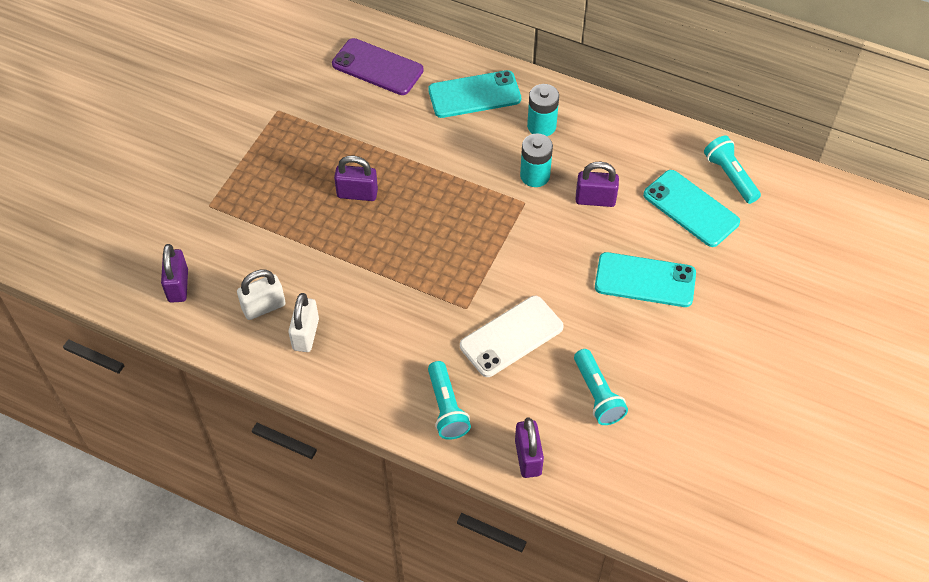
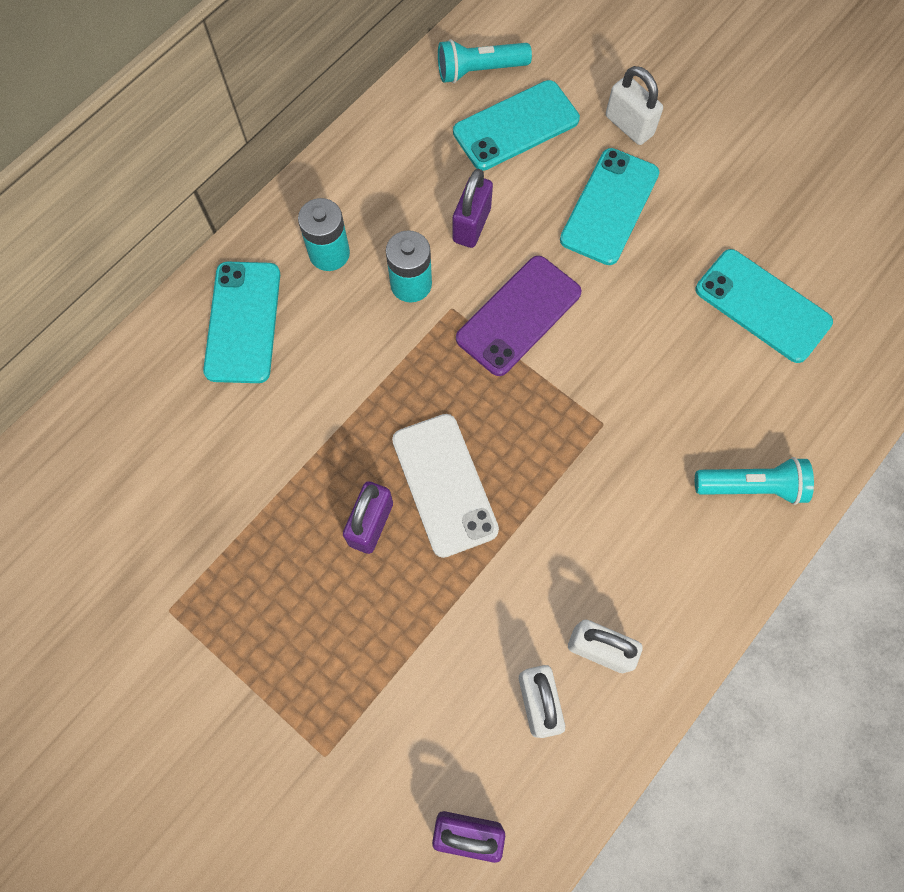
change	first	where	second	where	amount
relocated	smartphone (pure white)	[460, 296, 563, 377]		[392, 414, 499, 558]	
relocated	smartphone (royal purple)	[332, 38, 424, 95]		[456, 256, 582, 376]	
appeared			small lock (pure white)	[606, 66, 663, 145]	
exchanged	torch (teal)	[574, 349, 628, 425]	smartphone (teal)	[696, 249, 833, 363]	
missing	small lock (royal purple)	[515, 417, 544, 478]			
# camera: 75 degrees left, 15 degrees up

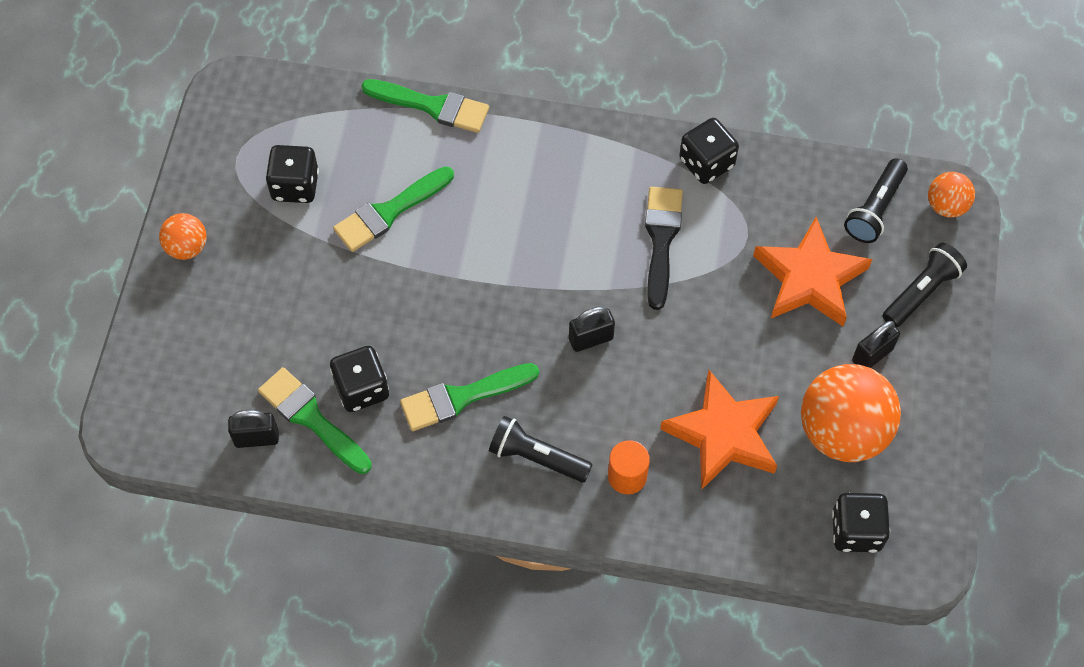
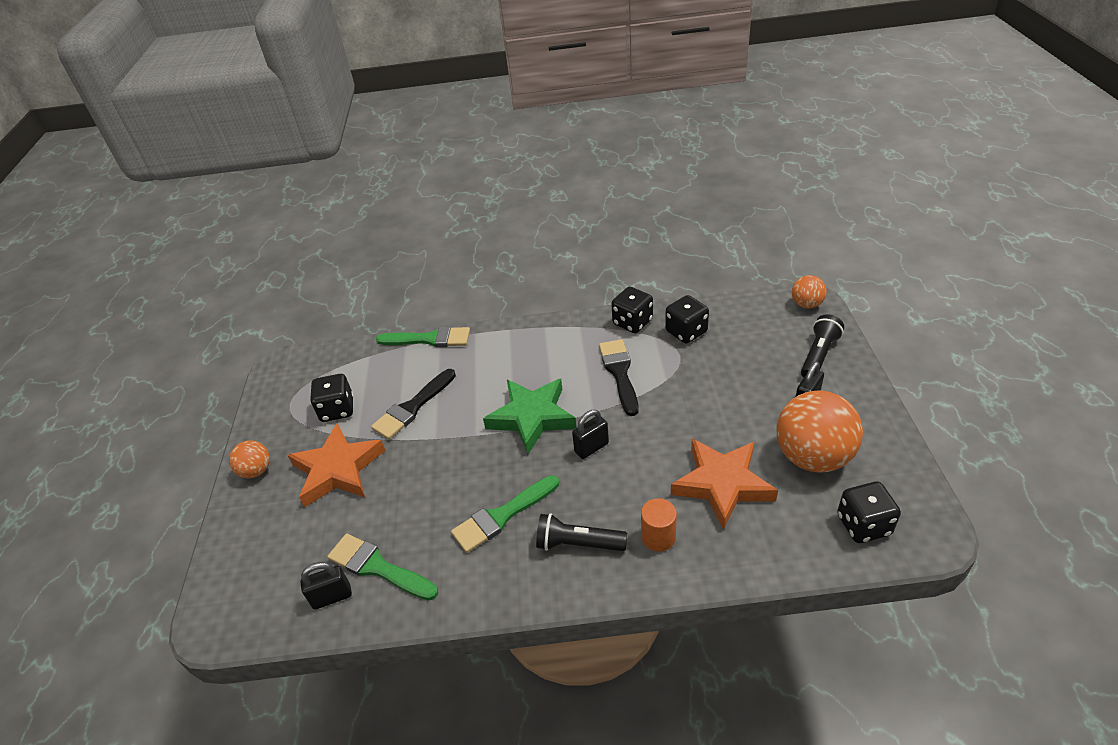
change	first	where	second	where	amount
relocated	star shape (orange-coloured)	[753, 217, 872, 327]		[287, 423, 385, 507]	
colour	brush (green)	[333, 166, 454, 252]	brush (black)	[371, 369, 456, 440]	
appeared			star shape (green)	[483, 379, 577, 455]	
relocated	dice (black)	[330, 346, 389, 412]		[665, 295, 709, 344]	
missing	torch (black)	[844, 158, 908, 243]			
# camera: 10 degrees left, 20 degrees down

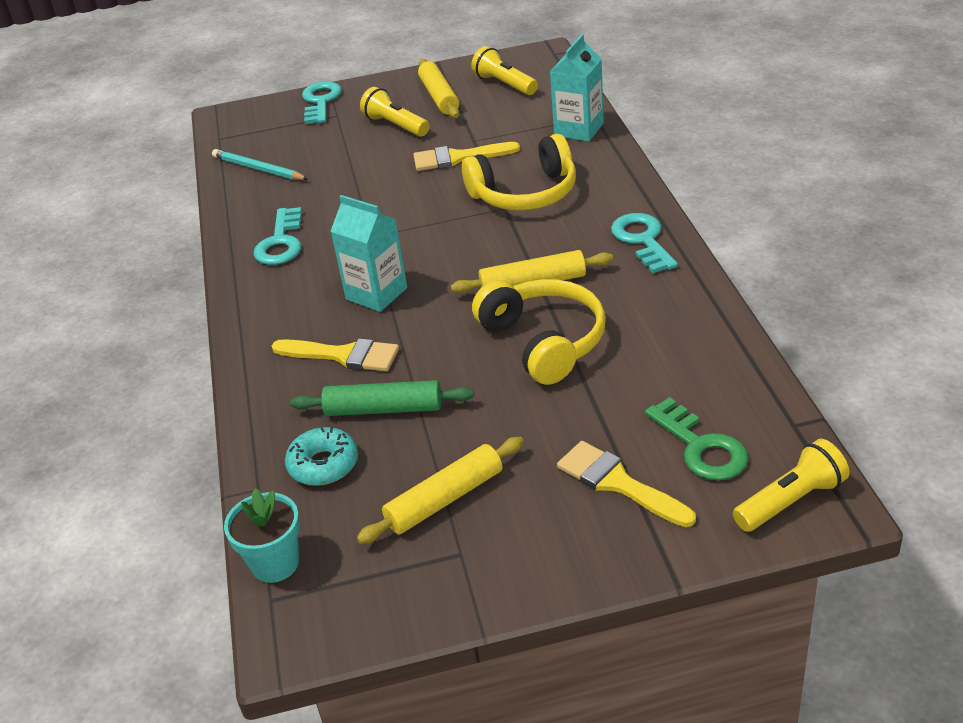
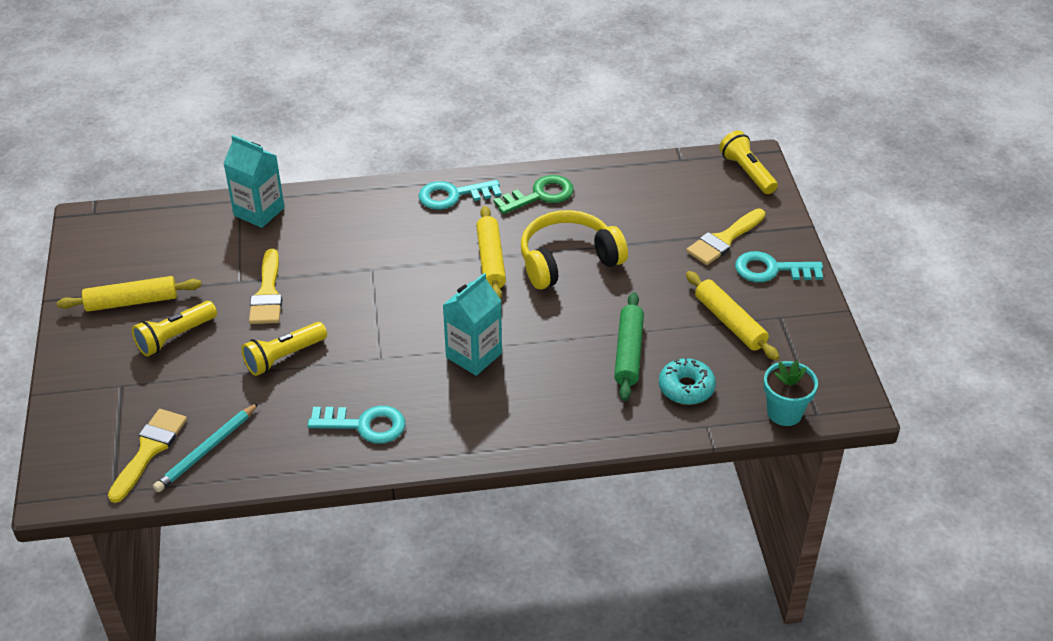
change	first	where	second	where	amount
relocated	brush (golden)	[272, 338, 399, 371]		[108, 409, 187, 503]	
relocated	torch (golden)	[471, 46, 538, 95]		[241, 322, 327, 376]	
relocated	latchkey (green)	[645, 397, 749, 481]		[494, 175, 574, 214]	
relocated	latchkey (teal)	[302, 81, 342, 124]		[735, 251, 823, 282]	
missing	headset (golden)	[462, 134, 576, 210]			
# camera: 90 degrees left, 5 degrees up

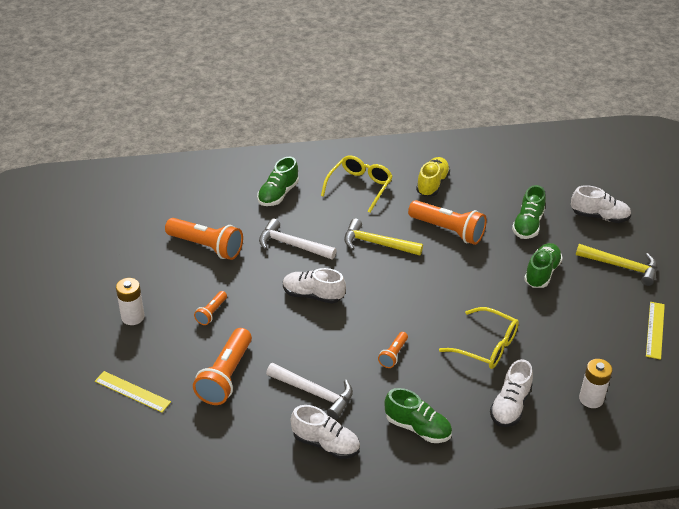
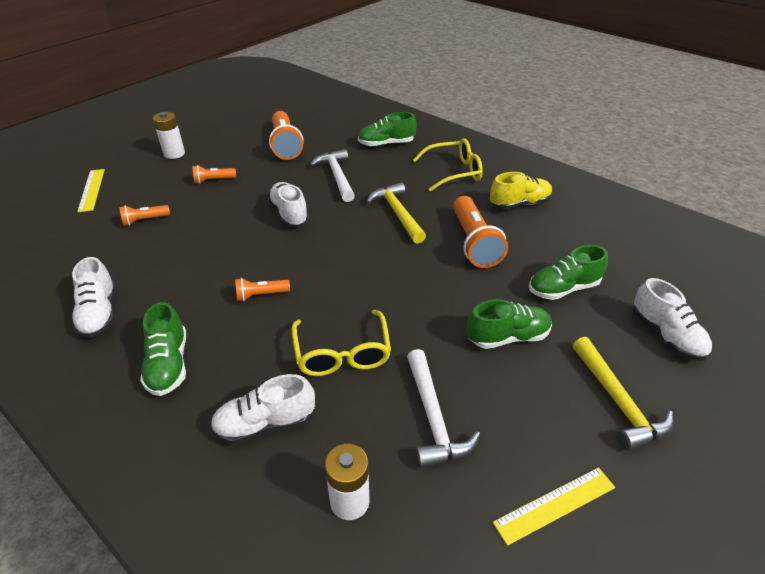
change	first	where	second	where	amount
size	torch (orange-coloured)	[193, 328, 252, 405]		[119, 205, 170, 226]	x0.51
relocated	hammer (pure white)	[266, 363, 353, 420]		[407, 349, 480, 469]	
# camera: 50 degrees right, 0 degrees up

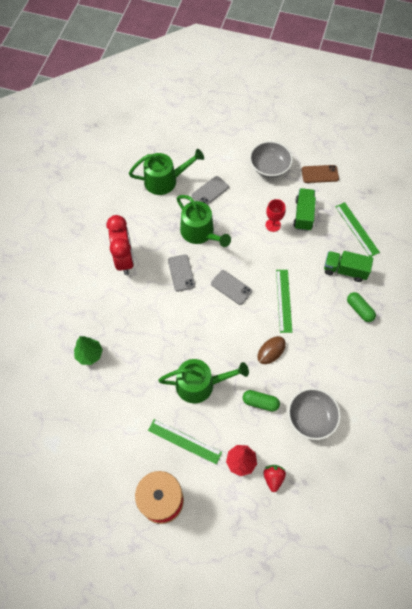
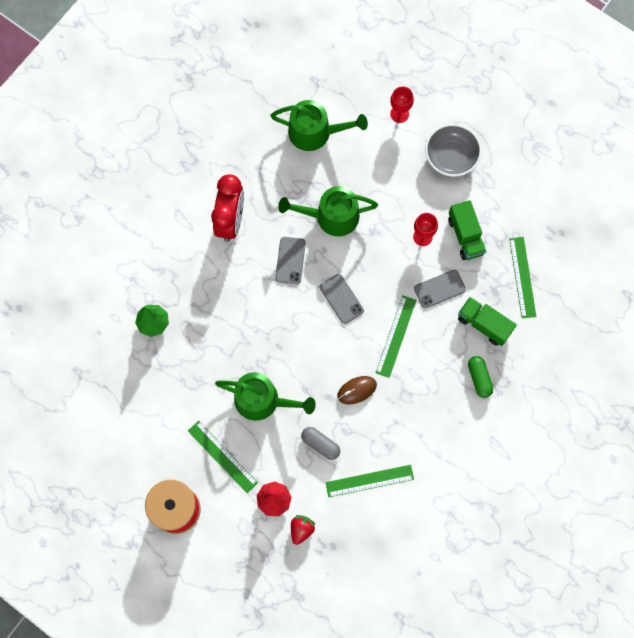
change	first	where	second	where	amount
spun	watering pot (green)	[177, 195, 231, 247]		[278, 186, 378, 236]	105 degrees clockwise
colour	pill (green)	[243, 390, 280, 411]	pill (gray)	[301, 427, 340, 460]	
exchanged	serving bowl (gray)	[288, 388, 341, 440]	ruler (green)	[325, 465, 414, 497]	
appeared			wine glass (scarlet)	[390, 86, 414, 123]	
relocated	smartphone (gray)	[192, 176, 229, 205]		[414, 270, 466, 309]	
spun	lorry (green)	[293, 188, 316, 231]		[448, 200, 486, 260]	135 degrees clockwise
missing	smartphone (dark brown)	[302, 165, 339, 183]			
# camera: 20 degrees right, 10 degrees up

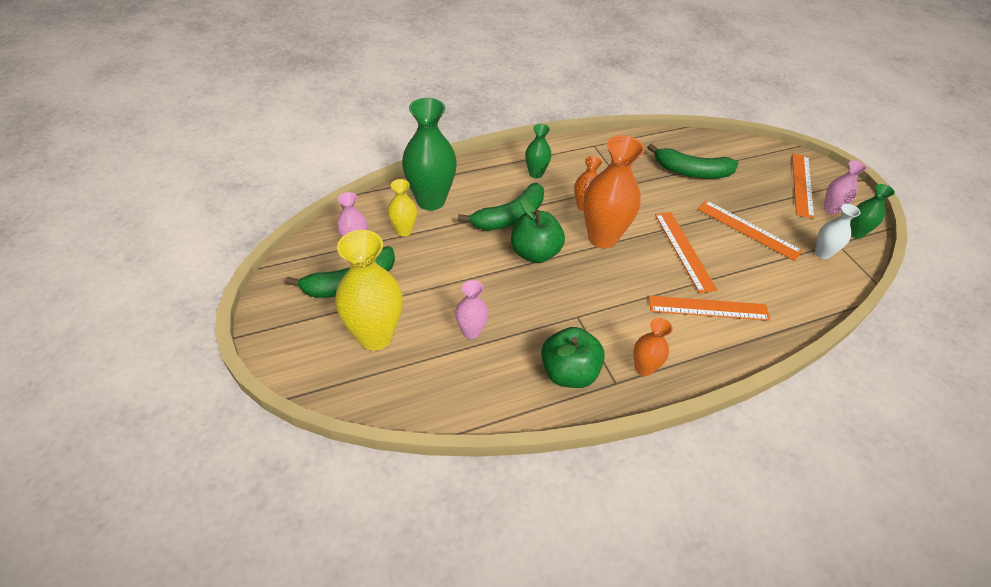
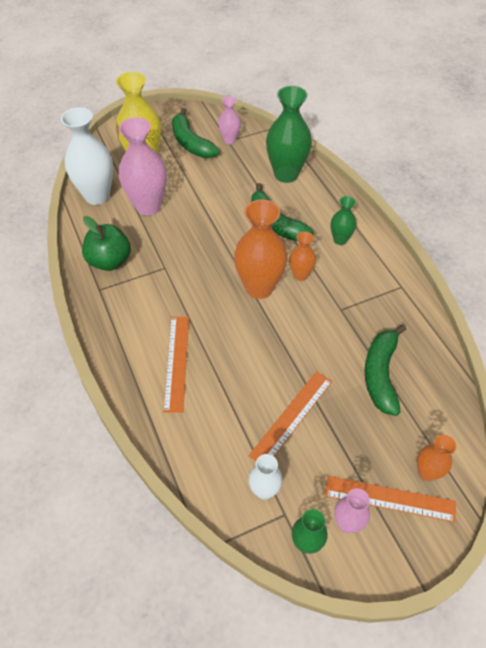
change	first	where	second	where	amount
appeared			vase (pure white)	[61, 107, 113, 205]	
size	vase (rose-pink)	[455, 280, 488, 339]		[119, 117, 167, 215]	x1.90
relocated	vase (orange-coloured)	[633, 318, 673, 376]		[417, 435, 456, 481]	
missing	vase (golden)	[388, 179, 417, 237]			
missing	apple (green)	[511, 198, 565, 263]			
missing	ruler (orange-coloured)	[655, 212, 717, 293]			
# camera: 90 degrees right, 5 degrees up

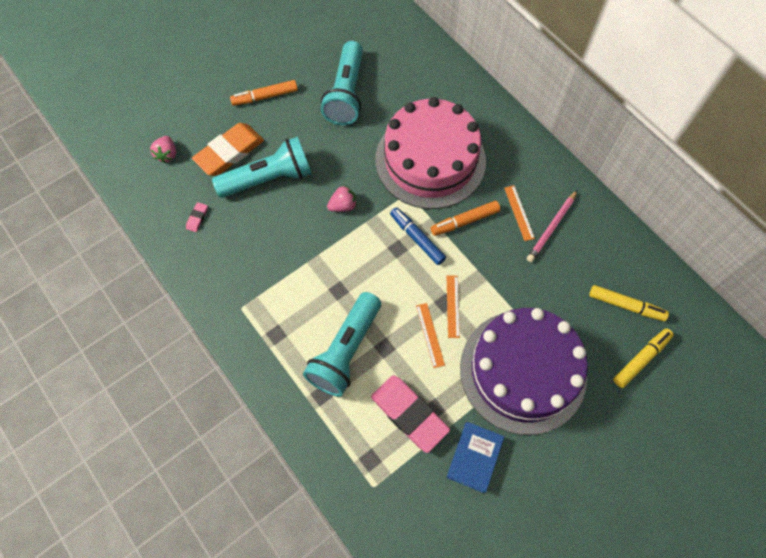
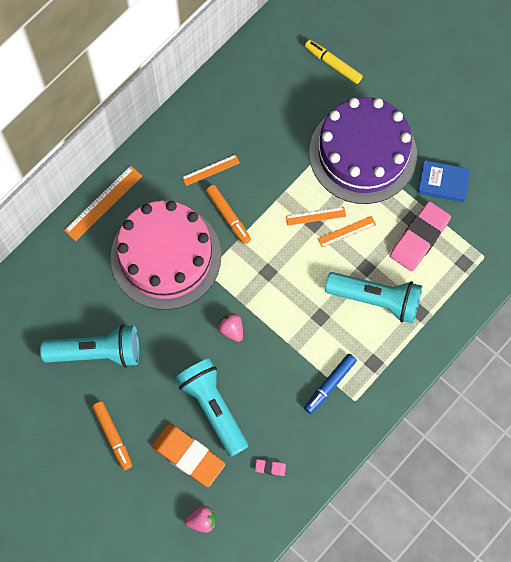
change	first	where	second	where	amount
appeared			ruler (orange-coloured)	[64, 166, 142, 241]	
relocated	felt pen (cobalt)	[390, 207, 446, 265]		[304, 354, 357, 414]	
missing	wooden pencil (rose-pink)	[527, 190, 577, 262]			
missing	felt pen (golden)	[589, 285, 669, 321]			
# camera: 100 degrees left, 5 degrees up

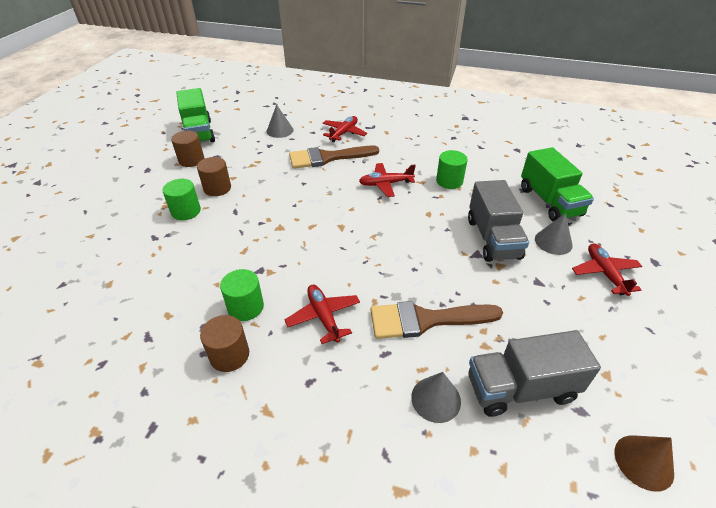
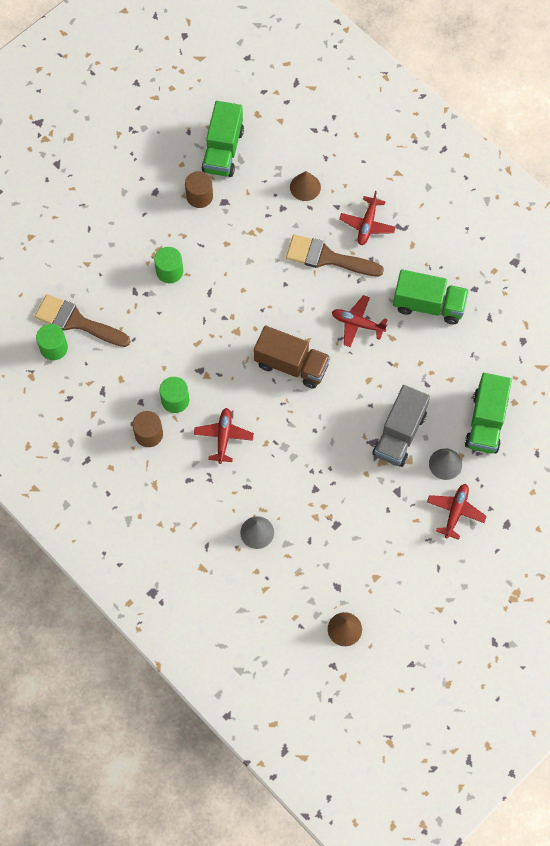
change	first	where	second	where	amount
relocated	brush (dark brown)	[371, 301, 503, 339]		[35, 294, 131, 347]	
relocated	cylinder (green)	[436, 150, 468, 189]		[36, 324, 68, 360]	
appeared			lorry (dark brown)	[254, 326, 330, 389]	
colour	cone (gray)	[266, 104, 294, 138]	cone (dark brown)	[290, 171, 321, 201]	
spun	toy plane (scarlet)	[323, 116, 367, 142]		[339, 191, 396, 245]	135 degrees clockwise
appeared			lorry (green)	[393, 269, 469, 324]	
missing	cylinder (dark brown)	[197, 157, 231, 196]			
missing	lorry (gray)	[468, 330, 601, 417]			
# camera: 30 degrees right, 25 degrees up

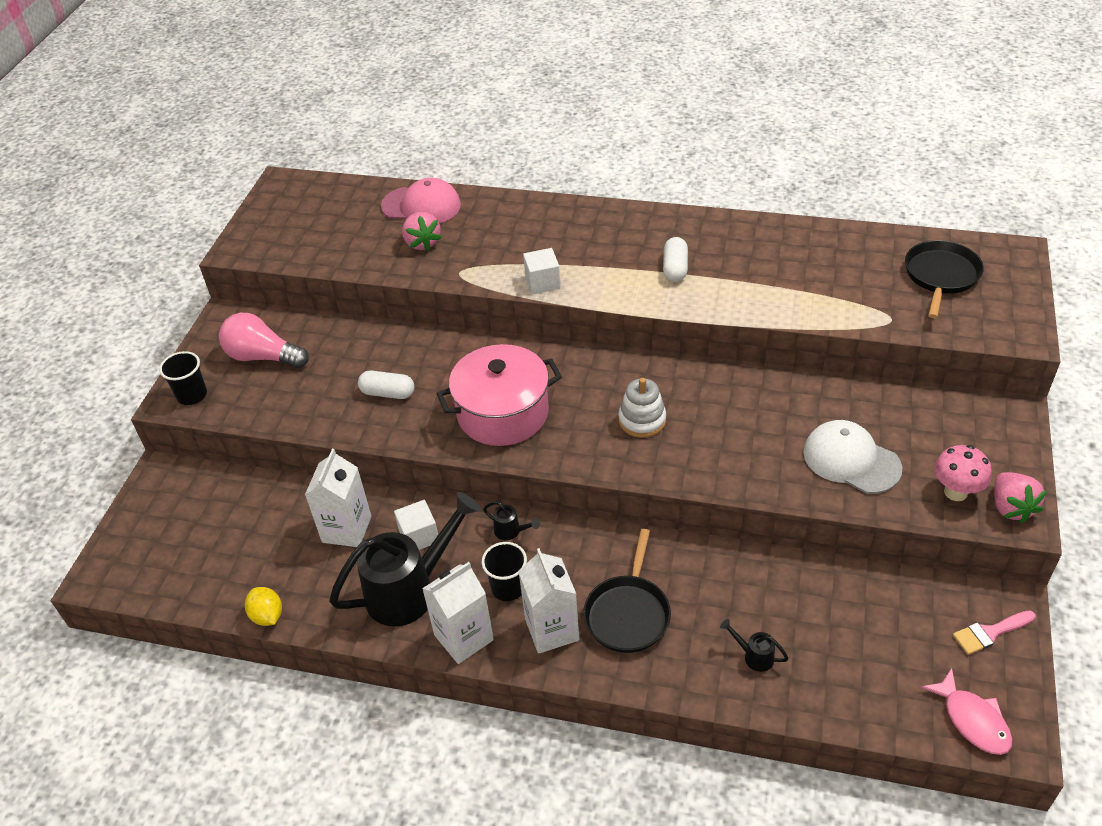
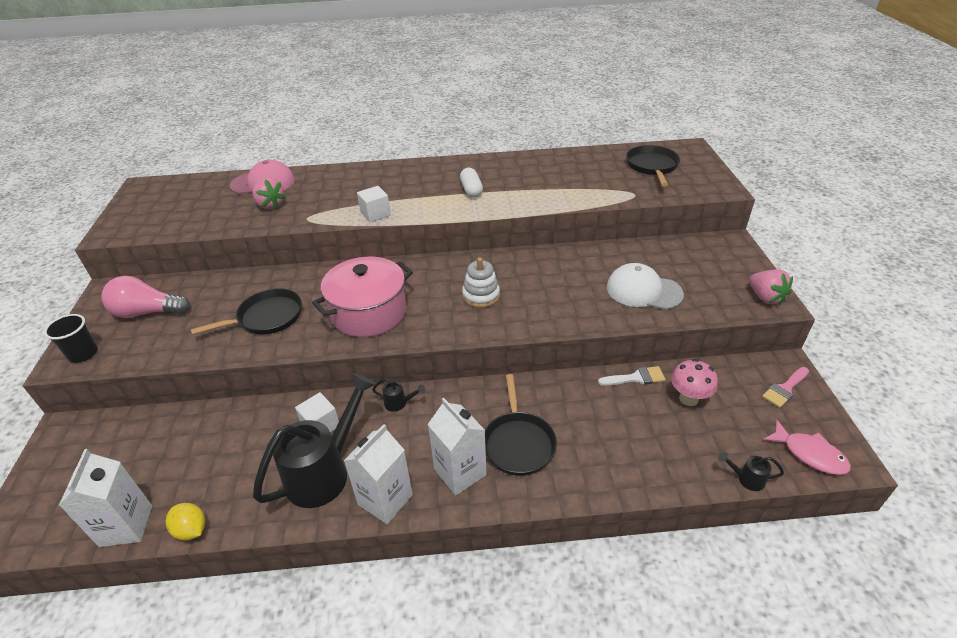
change	first	where	second	where	amount
relocated	juice carton (pure white)	[305, 449, 371, 547]		[59, 449, 152, 547]	
exchanged	pill (pure white)	[358, 371, 415, 399]	frying pan (black)	[191, 288, 302, 335]	
appeared			brush (pure white)	[598, 366, 666, 386]	
relocated	mushroom (rose-pink)	[934, 445, 992, 501]		[671, 359, 718, 406]	
relocated	watering pot (black)	[720, 619, 789, 672]		[718, 452, 784, 491]	
missing	tumbler (black)	[482, 542, 527, 601]			
# camera: 20 degrees left, 5 degrees down

